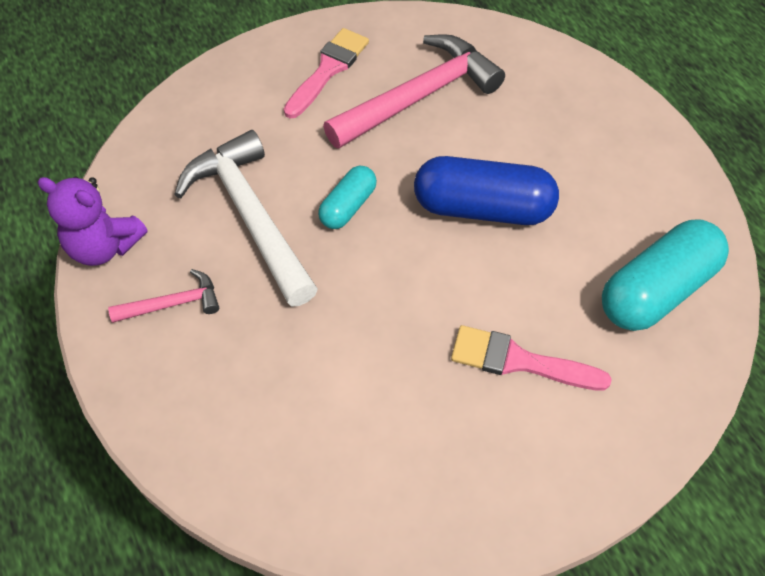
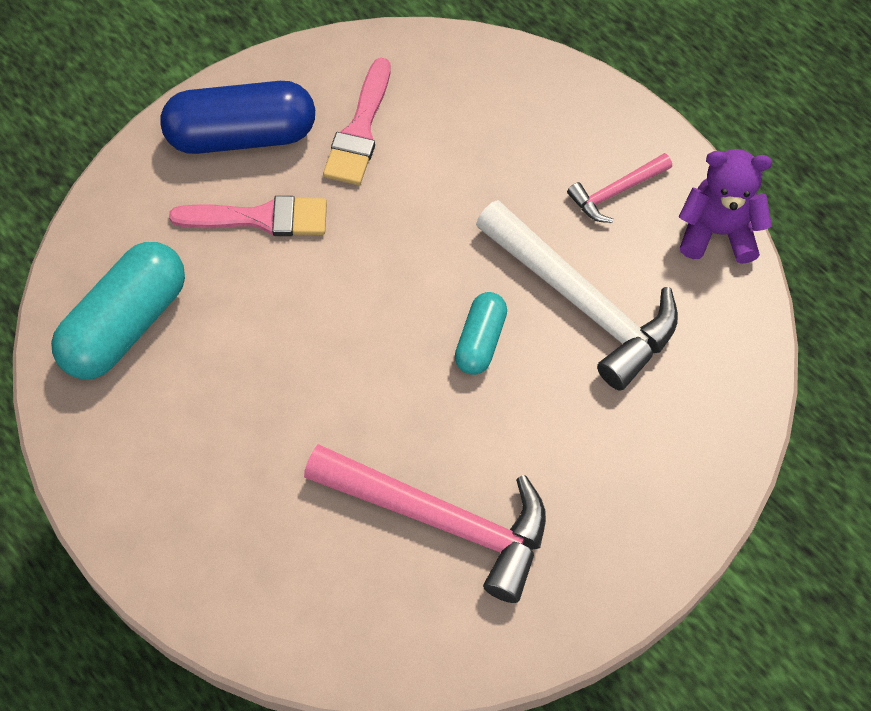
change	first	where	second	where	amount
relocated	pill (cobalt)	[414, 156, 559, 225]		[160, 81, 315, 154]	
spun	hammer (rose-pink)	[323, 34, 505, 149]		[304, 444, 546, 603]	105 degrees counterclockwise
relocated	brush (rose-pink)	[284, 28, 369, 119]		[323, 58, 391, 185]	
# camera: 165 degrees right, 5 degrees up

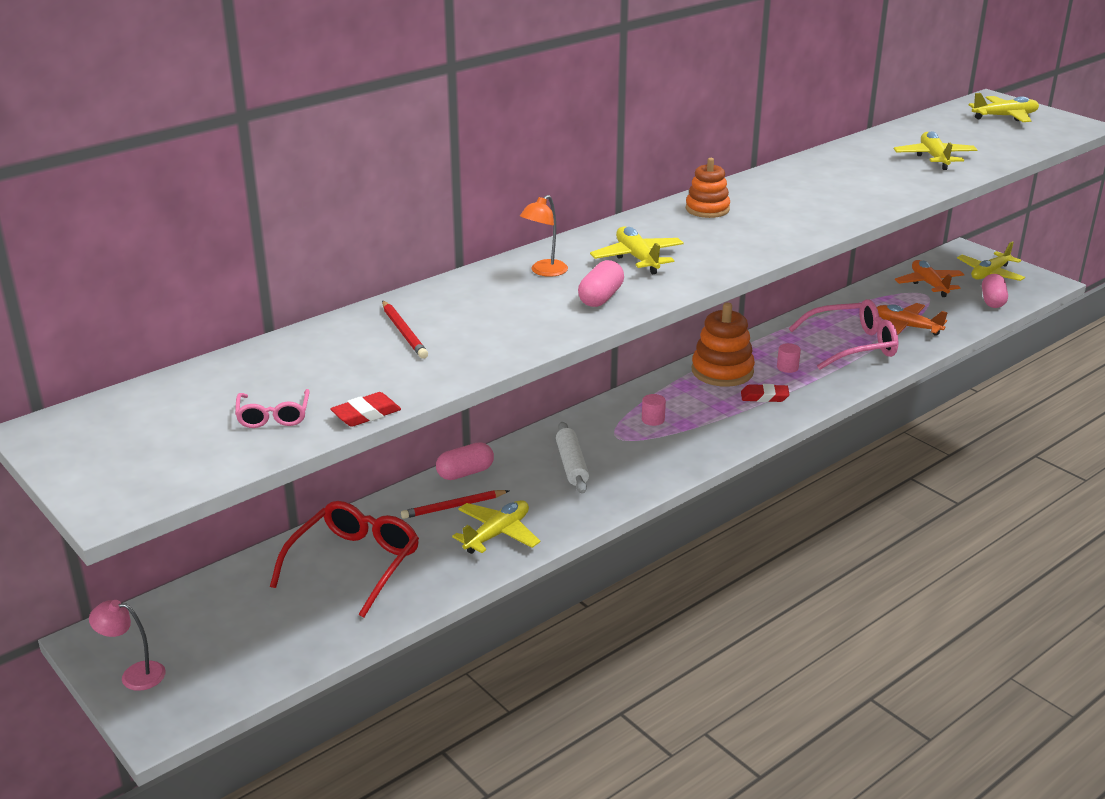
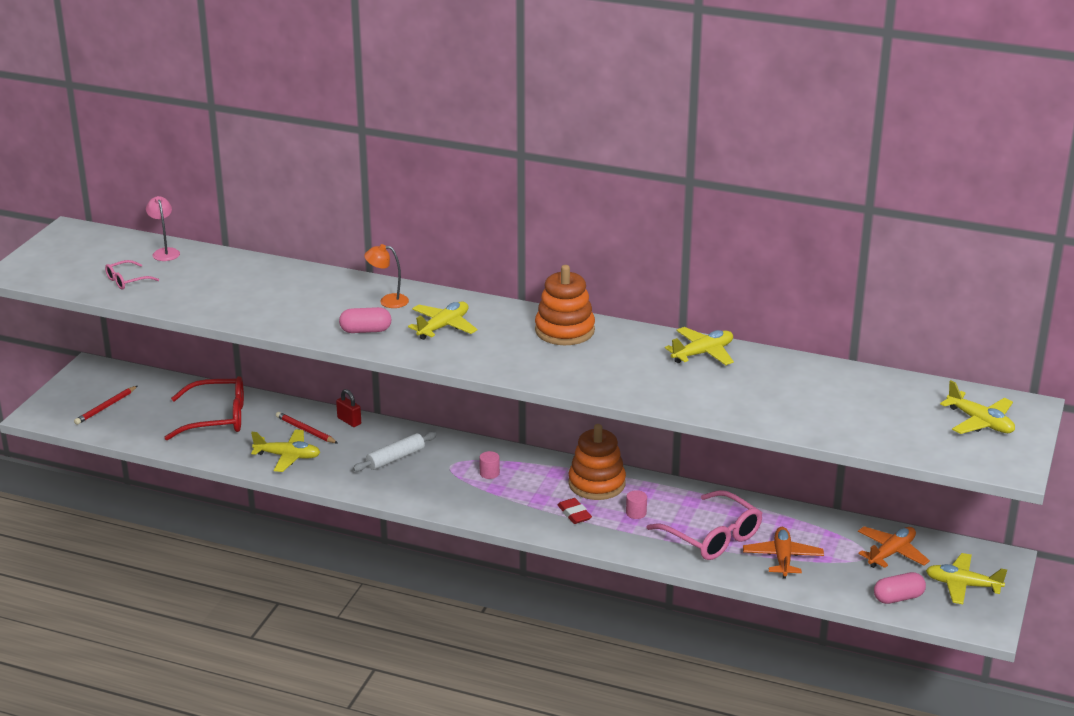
change	first	where	second	where	amount
relocated	wooden pencil (scarlet)	[382, 301, 428, 359]		[74, 386, 137, 425]	
relocated	desk lamp (rose-pink)	[89, 600, 166, 691]		[146, 196, 180, 261]	
exchanged	pill (rose-pink)	[436, 442, 494, 480]	small lock (scarlet)	[336, 389, 361, 427]	
size	stacking rings (orange-coloured)	[686, 158, 730, 218]		[535, 265, 595, 345]	x1.55
relocated	toy plane (golden)	[894, 131, 977, 170]		[665, 327, 734, 365]	
missing	eraser (scarlet)	[330, 392, 401, 427]			
# camera: 60 degrees right, 0 degrees up

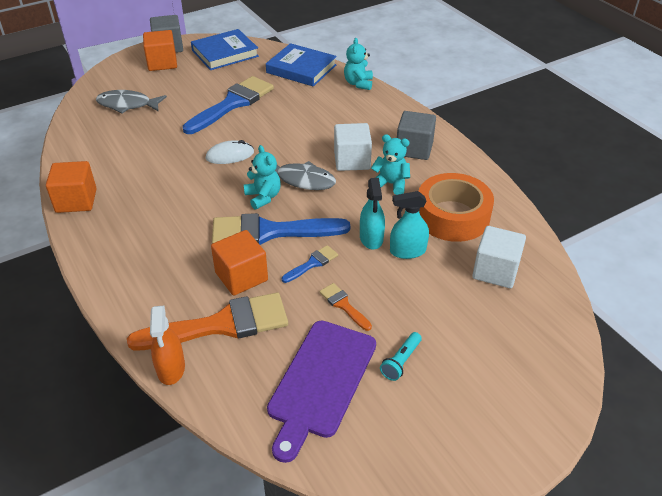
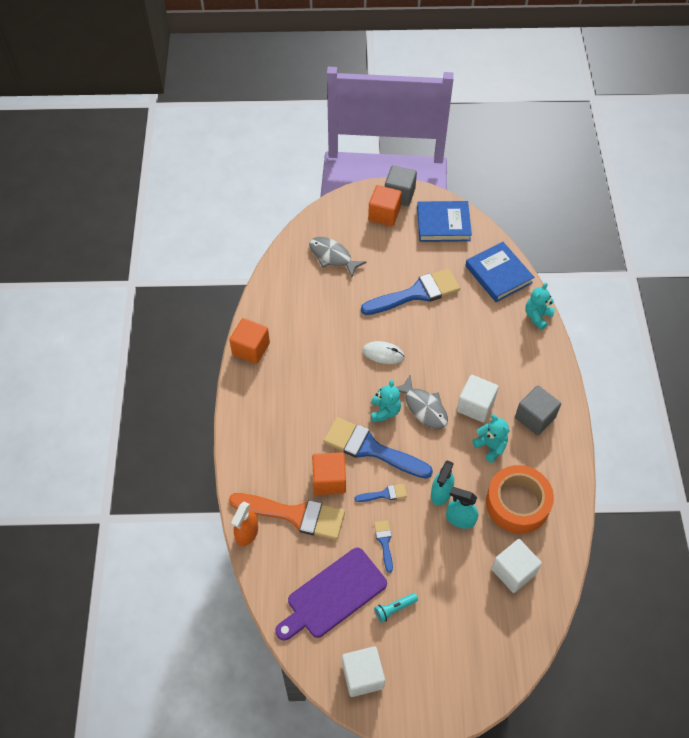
change	first	where	second	where	amount
appeared			solid cube (pure white)	[342, 646, 385, 697]	
colour	brush (orange-coloured)	[319, 283, 372, 331]	brush (cobalt)	[374, 520, 393, 573]	
# camera: 30 degrees right, 15 degrees up

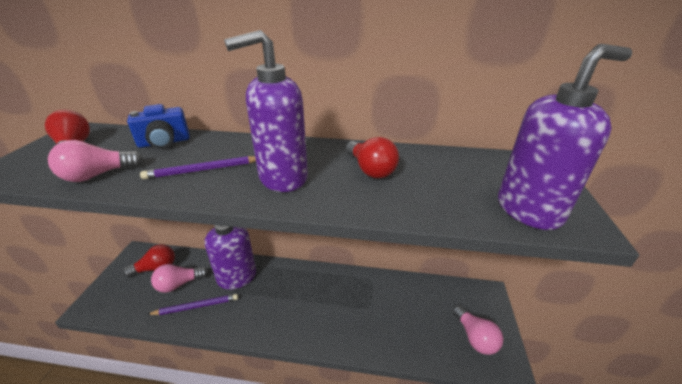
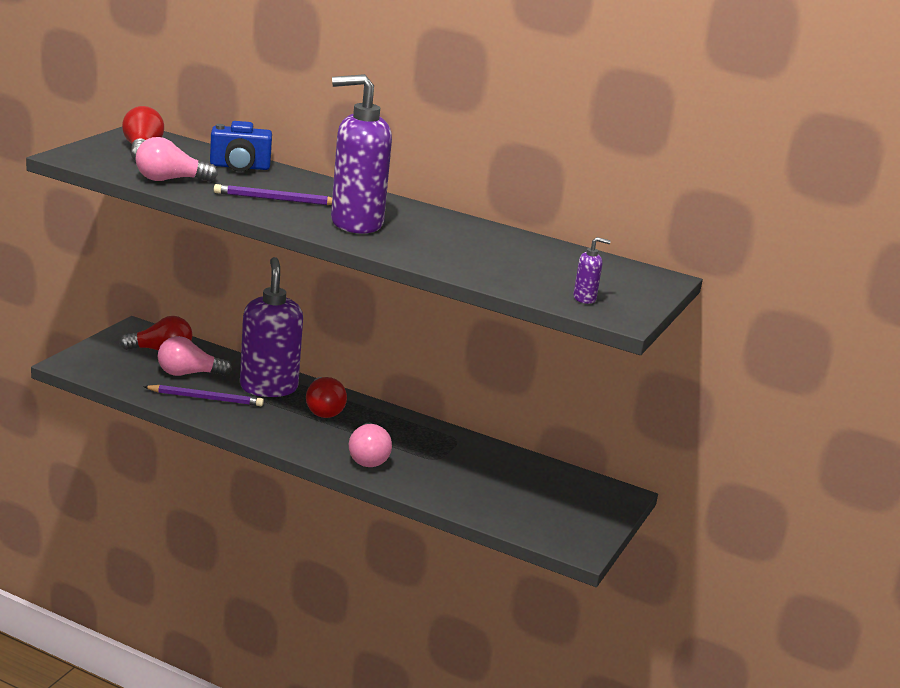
change	first	where	second	where	amount
relocated	bulb (scarlet)	[346, 137, 399, 178]		[306, 377, 347, 418]	
relocated	bulb (rose-pink)	[453, 305, 503, 355]		[349, 423, 392, 467]	
size	pump bottle (royal purple)	[498, 44, 632, 230]		[573, 237, 611, 304]	x0.40
# camera: 15 degrees right, 10 degrees down

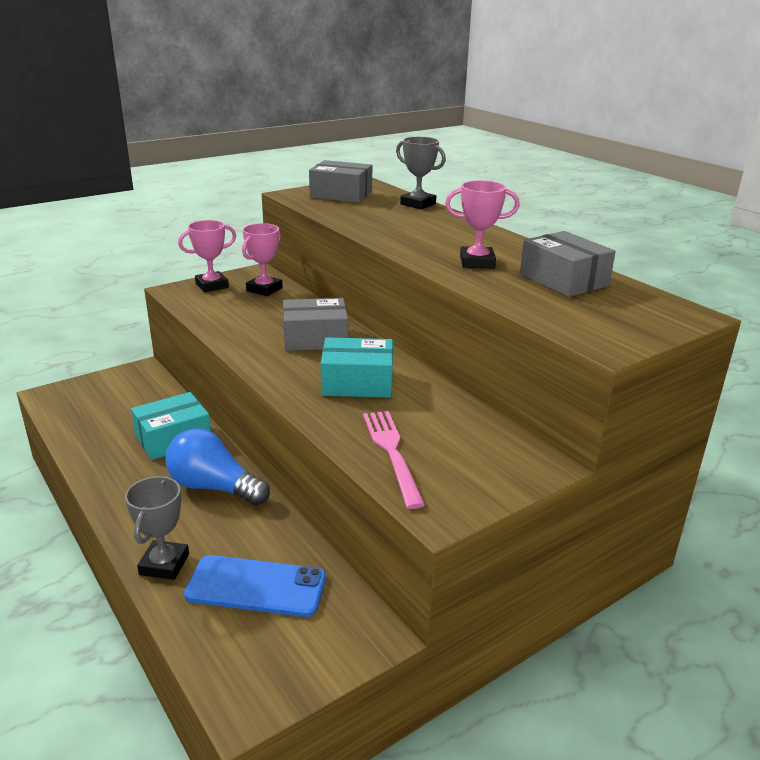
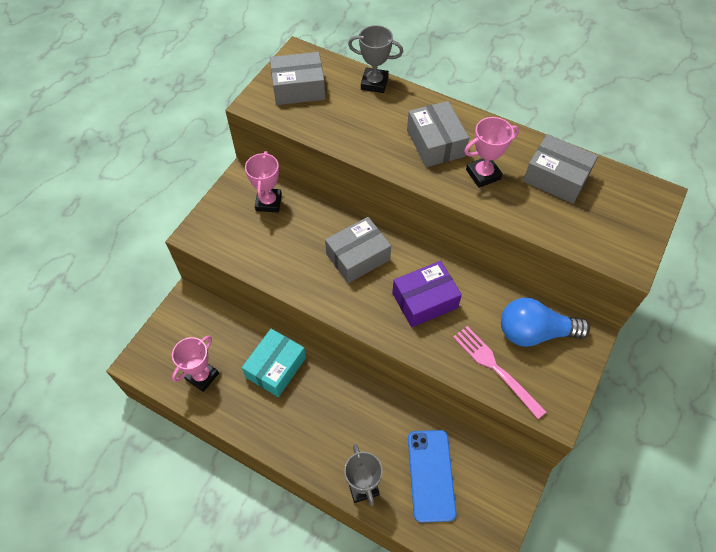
change	first	where	second	where	amount
relocated	award cup (rose-pink)	[178, 220, 236, 292]		[172, 336, 219, 392]	
colour	parcel (teal)	[321, 337, 393, 398]	parcel (royal purple)	[392, 261, 462, 328]	
appeared			parcel (gray)	[407, 101, 469, 167]	
spun	smartphone (cobalt)	[184, 555, 326, 617]		[408, 430, 457, 523]	75 degrees counterclockwise
relocated	bulb (cobalt)	[166, 428, 270, 506]		[501, 298, 590, 347]	
# camera: 25 degrees left, 30 degrees up

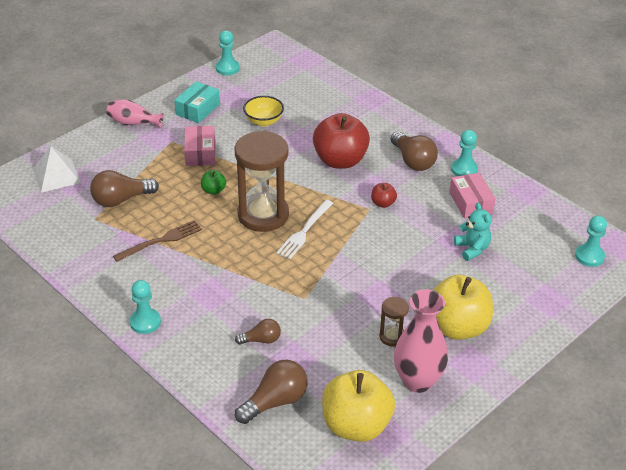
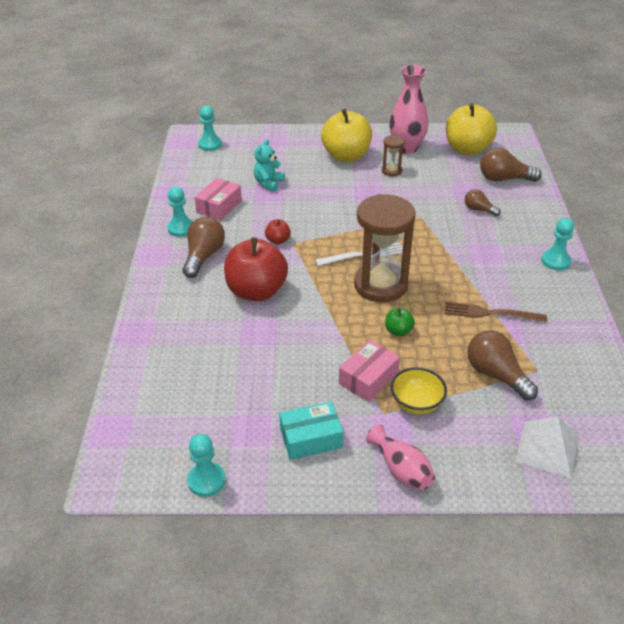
change	first	where	second	where	amount
relocated	serving bowl (golden)	[243, 96, 284, 126]		[390, 367, 447, 414]	
spun	bulb (dark brown)	[90, 170, 159, 207]		[467, 330, 538, 400]	150 degrees counterclockwise
# camera: 135 degrees left, 0 degrees up

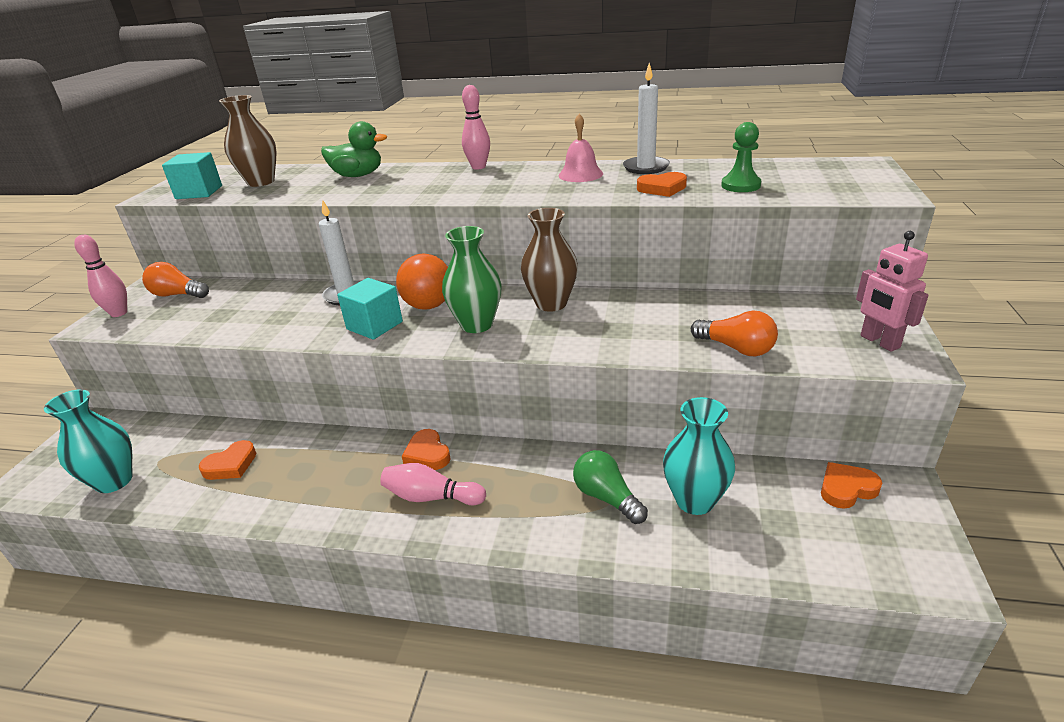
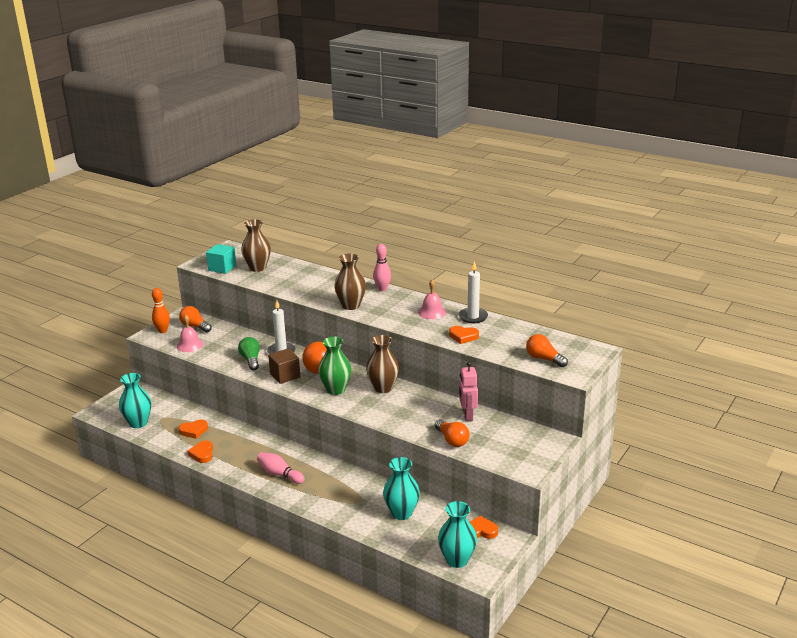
change	first	where	second	where	amount
colour	bowling pin (rose-pink)	[74, 235, 127, 317]	bowling pin (orange-coloured)	[152, 288, 170, 333]	
appeared			school bell (rose-pink)	[177, 315, 204, 352]	
relocated	heart shape (orange-coloured)	[402, 429, 451, 470]		[187, 440, 213, 463]	
relocated	bulb (green)	[573, 450, 648, 524]		[238, 337, 260, 371]	
colour	solid cube (teal)	[337, 278, 403, 340]	solid cube (dark brown)	[268, 348, 300, 384]	
appeared			vase (dark brown)	[334, 254, 366, 310]	
appeared			vase (teal)	[438, 501, 477, 568]	
relocated	toy robot (rose-pink)	[856, 231, 929, 352]		[459, 362, 478, 421]	
appeared			bulb (orange-coloured)	[526, 334, 568, 367]	
missing	toy duck (green)	[321, 121, 387, 177]			
missing	pawn (green)	[721, 122, 761, 192]			
# camera: 20 degrees right, 5 degrees down

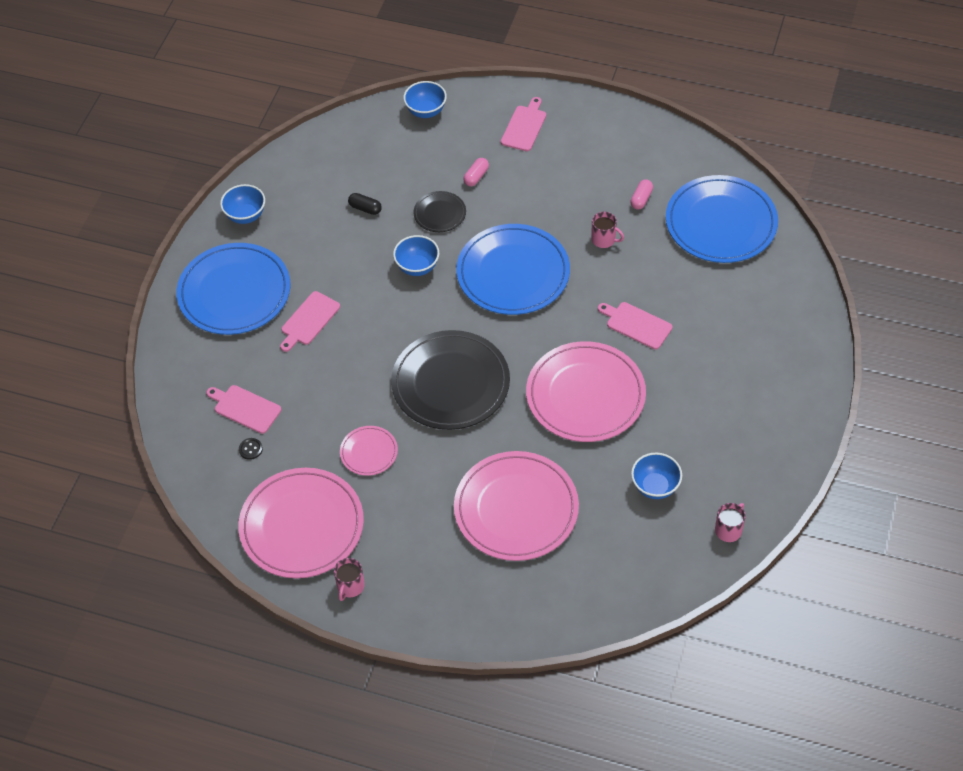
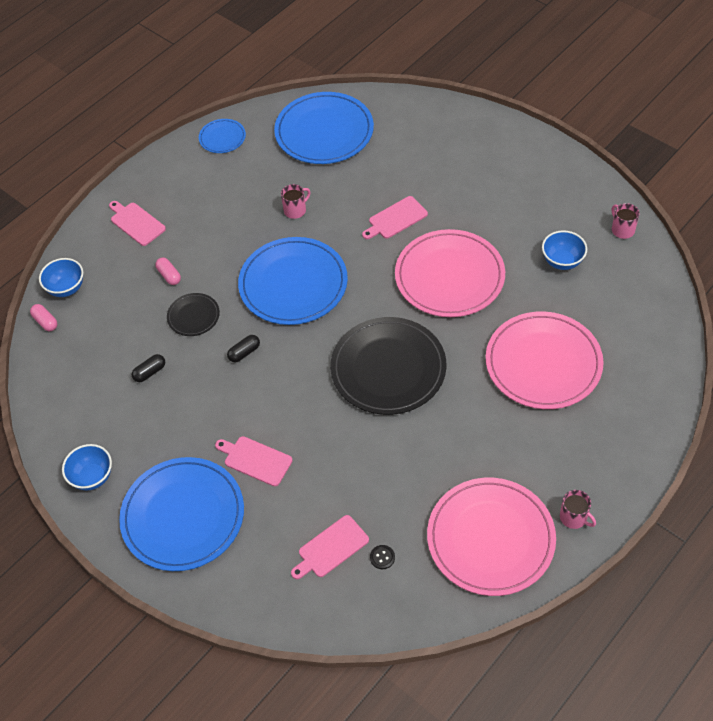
change	first	where	second	where	amount
relocated	pill (rose-pink)	[630, 180, 653, 209]		[30, 304, 57, 331]	
appeared			plate (cobalt)	[199, 119, 246, 153]	
spun	cutting board (rose-pink)	[280, 291, 340, 352]		[215, 436, 293, 486]	150 degrees clockwise
exchanged	serving bowl (cobalt)	[393, 235, 439, 276]	pill (black)	[227, 335, 260, 362]	
missing	plate (rose-pink)	[340, 426, 398, 476]			
# camera: 65 degrees left, 0 degrees up

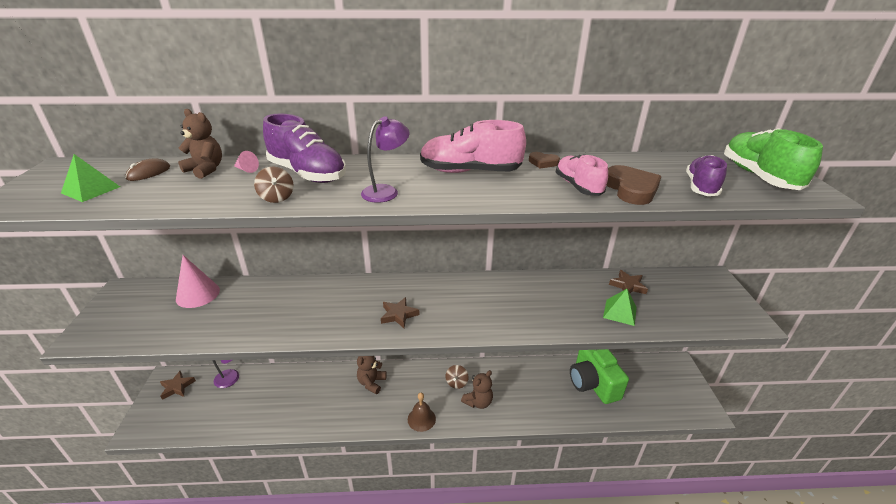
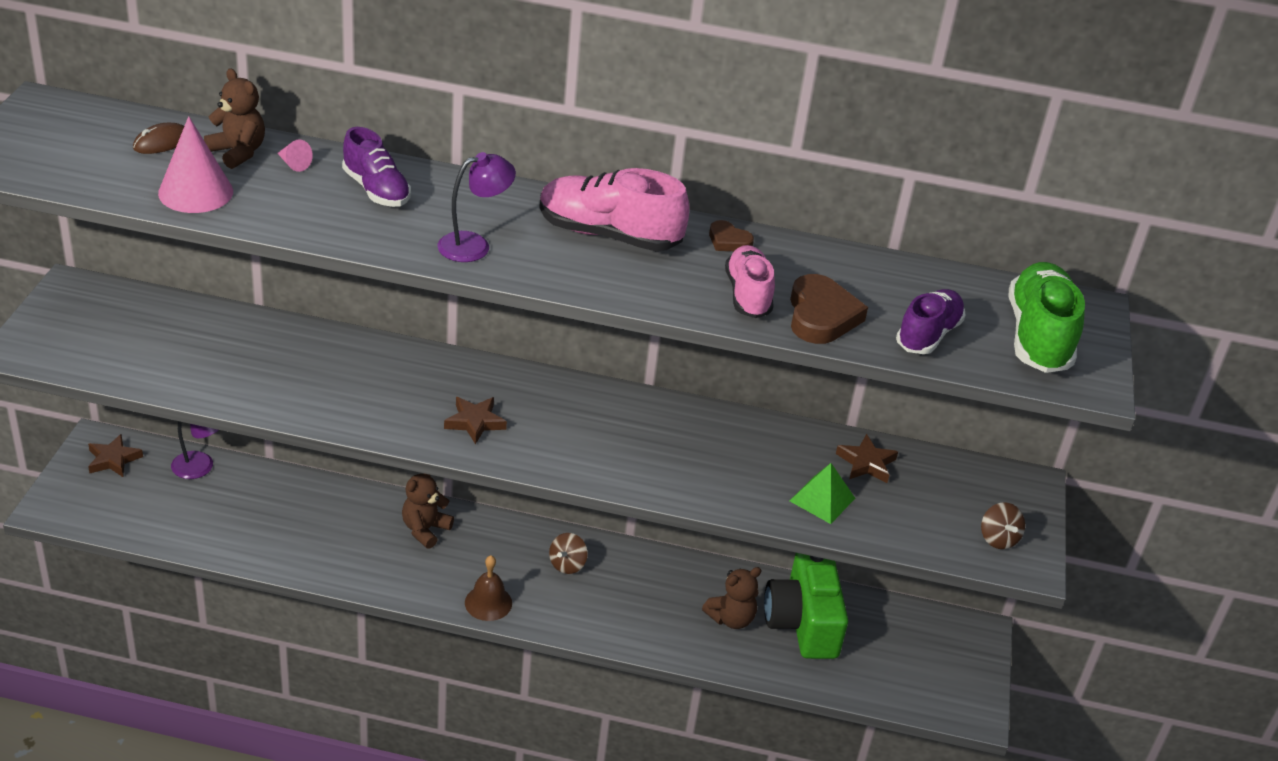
change	first	where	second	where	amount
relocated	cone (rose-pink)	[176, 255, 220, 308]		[158, 116, 233, 213]	
size	lace-up shoe (royal purple)	[263, 113, 346, 183]		[342, 127, 411, 207]	x0.66
relocated	teddy (dark brown)	[461, 370, 493, 409]		[702, 567, 761, 629]	
relocated	toy top (dark brown)	[254, 167, 294, 203]		[981, 502, 1025, 549]	
missing	pyramid shape (green)	[61, 154, 120, 202]			
# camera: 10 degrees right, 5 degrees up

